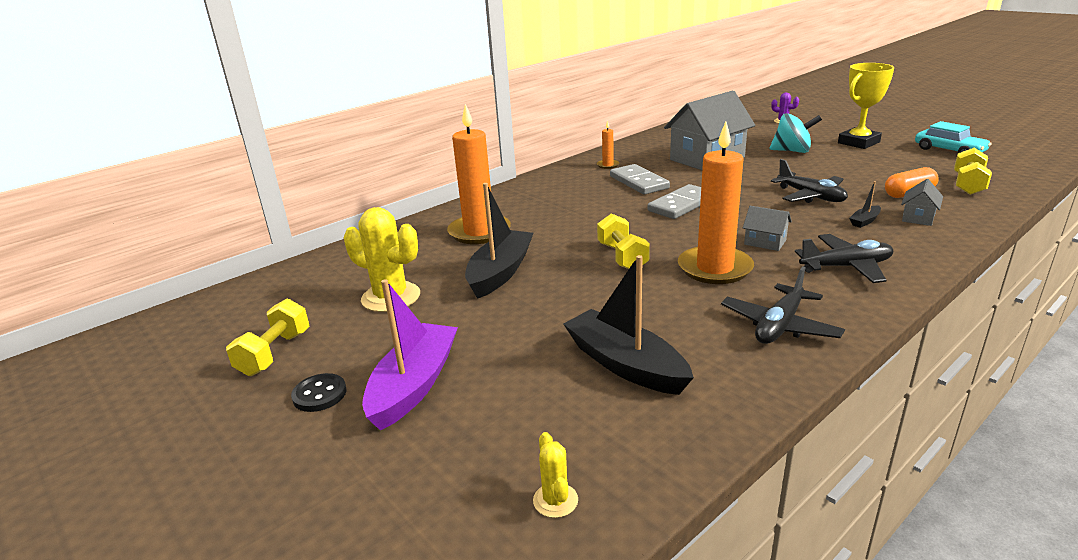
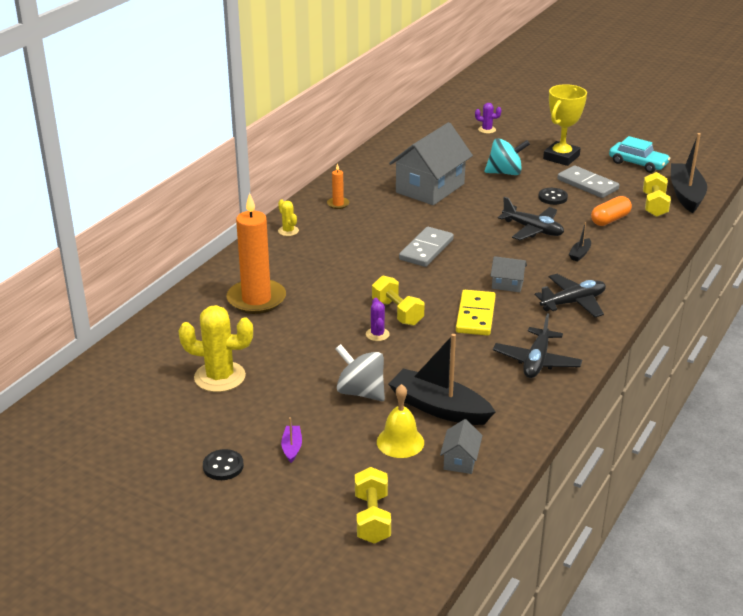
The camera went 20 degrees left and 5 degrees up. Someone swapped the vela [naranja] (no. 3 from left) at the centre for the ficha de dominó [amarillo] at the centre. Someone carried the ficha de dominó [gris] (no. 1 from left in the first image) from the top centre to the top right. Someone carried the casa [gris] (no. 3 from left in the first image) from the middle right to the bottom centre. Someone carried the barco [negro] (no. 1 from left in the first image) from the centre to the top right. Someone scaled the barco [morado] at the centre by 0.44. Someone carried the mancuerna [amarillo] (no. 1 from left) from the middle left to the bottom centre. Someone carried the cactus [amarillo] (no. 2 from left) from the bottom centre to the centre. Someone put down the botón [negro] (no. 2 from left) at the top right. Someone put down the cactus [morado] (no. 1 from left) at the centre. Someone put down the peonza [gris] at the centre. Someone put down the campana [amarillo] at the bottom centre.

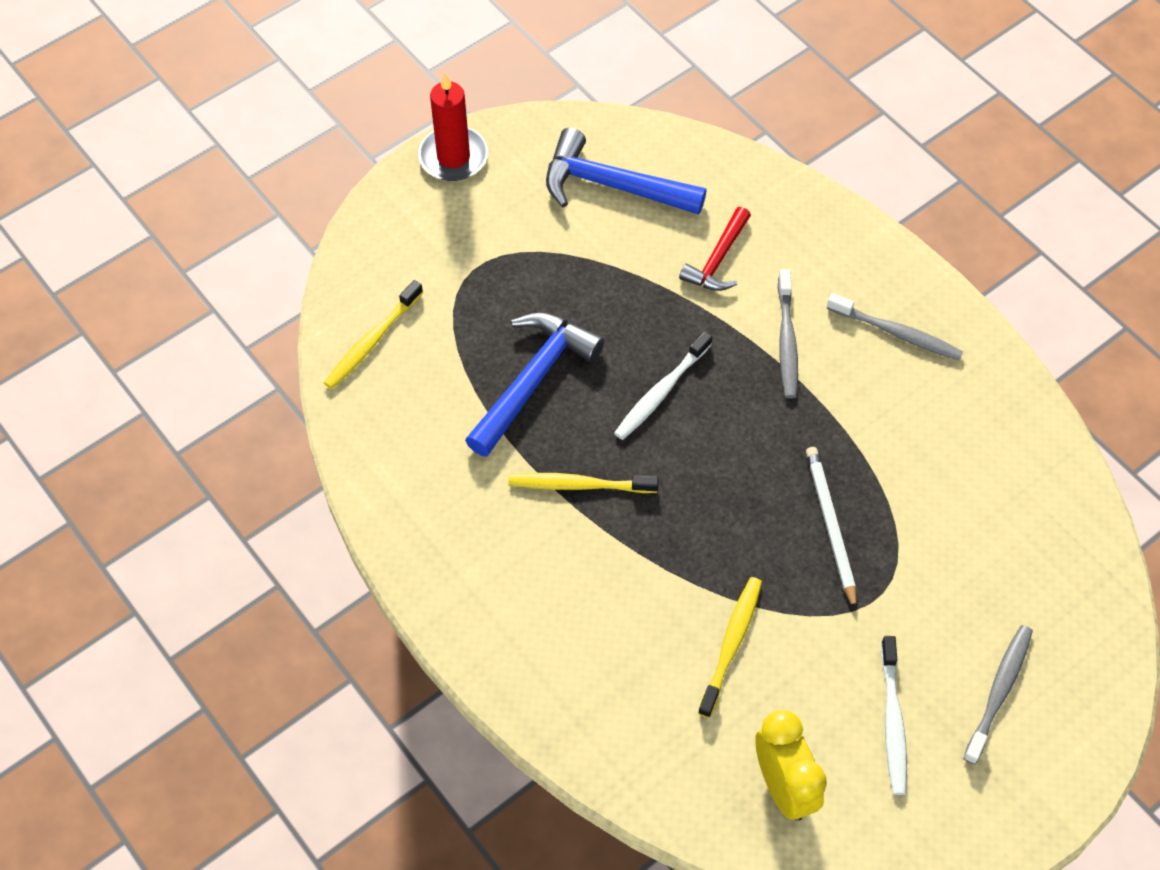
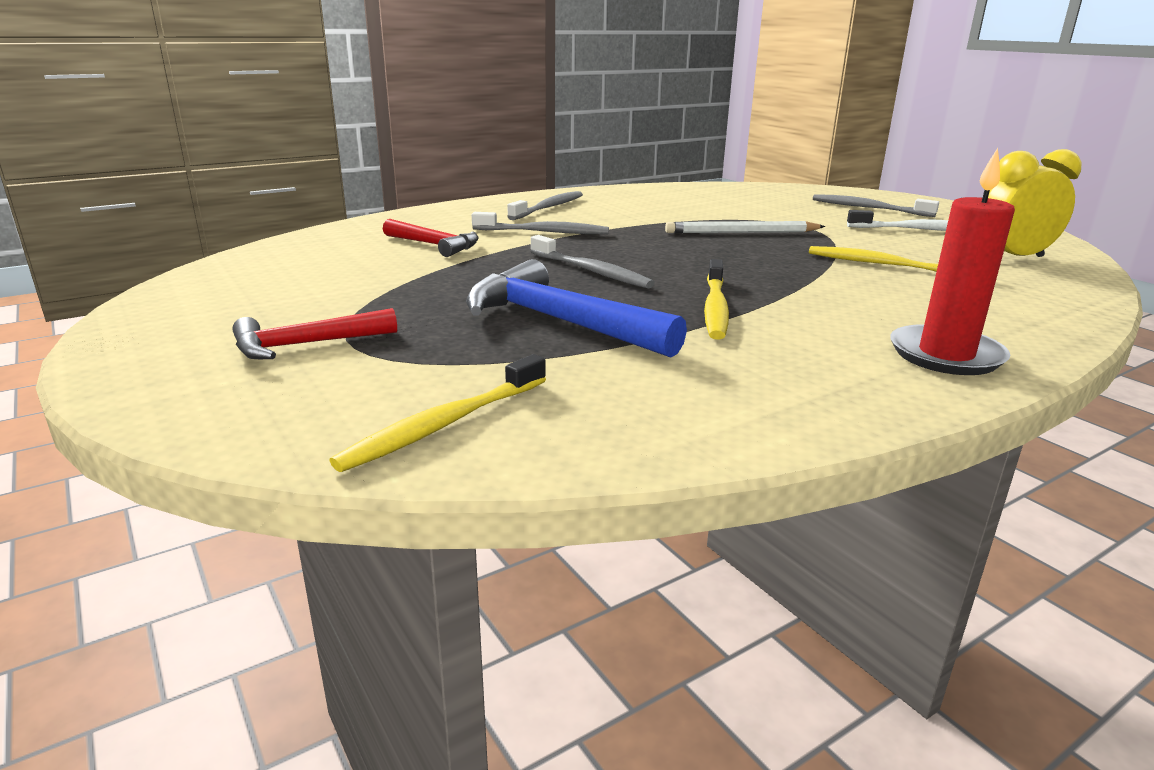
The camera went 85 degrees left and 35 degrees down. Someone carried the vela [rojo] from the top centre to the middle right. Someone took away the martillo [azul] (no. 2 from left) at the top centre. Someone rotated the cepillo de dientes [amarillo] (no. 1 from left) at the middle left by 90 degrees clockwise. Someone repainted the cepillo de dientes [blanco] (no. 1 from left) at the centre, which became the cepillo de dientes [gris] (no. 3 from left) at the centre. Someone put down the martillo [rojo] (no. 1 from left) at the middle left.

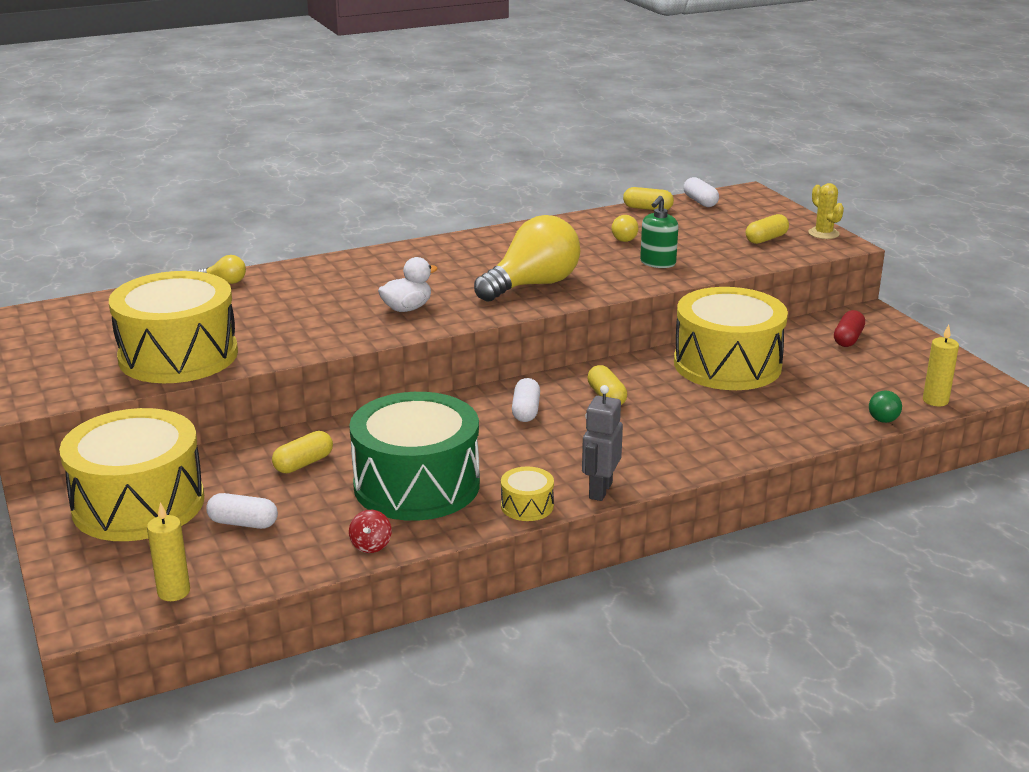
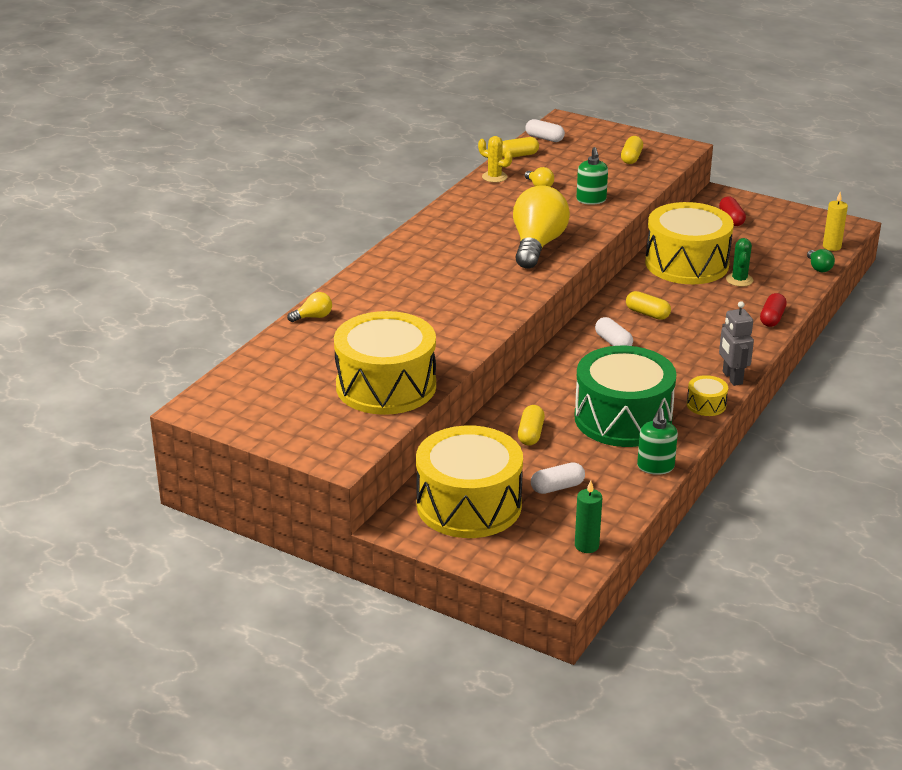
The camera went 35 degrees left and 5 degrees up. Someone carried the cactus [amarillo] from the top right to the top centre. Someone took away the pato [blanco] at the centre. Someone repainted the vela [amarillo] (no. 1 from left) at the bottom left, which became the vela [verde] at the bottom centre. Someone swapped the peonza [rojo] at the bottom centre for the dispensador de jabón [verde] (no. 2 from left) at the middle right. Someone put down the cactus [verde] at the middle right. Someone put down the cápsula [rojo] (no. 2 from left) at the middle right.

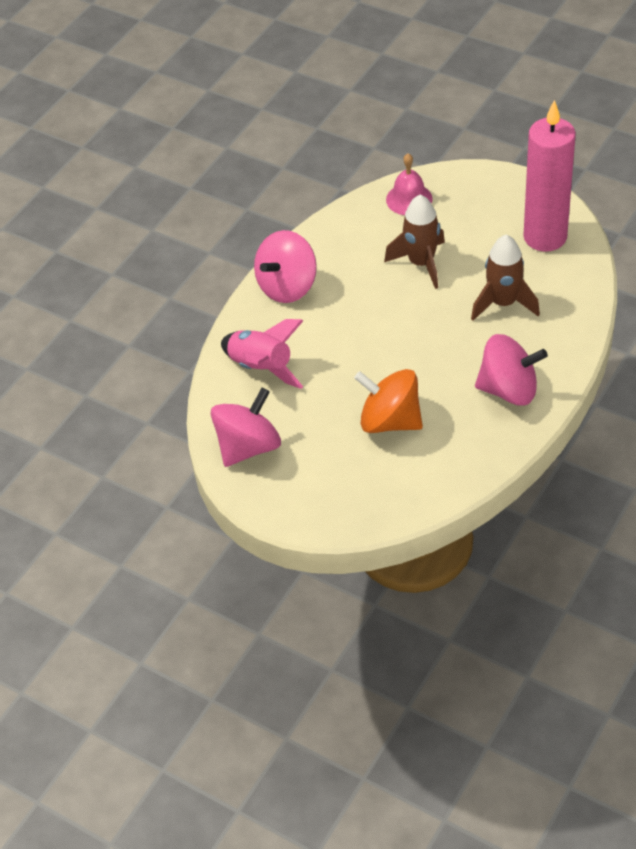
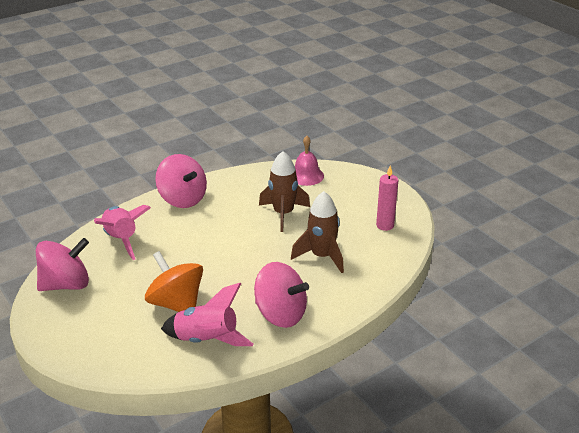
The camera went 20 degrees right and 15 degrees down. Someone scaled the vela [rosa] at the top right by 0.51. Someone rotated the peonza [rosa] (no. 2 from left) at the top centre by 105 degrees counterclockwise. Someone put down the cohete [rosa] (no. 2 from left) at the bottom centre.

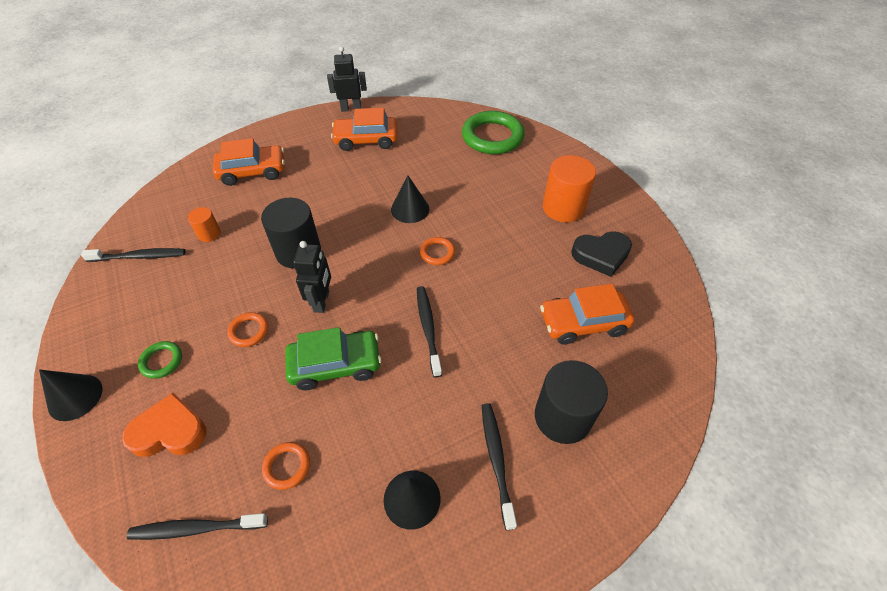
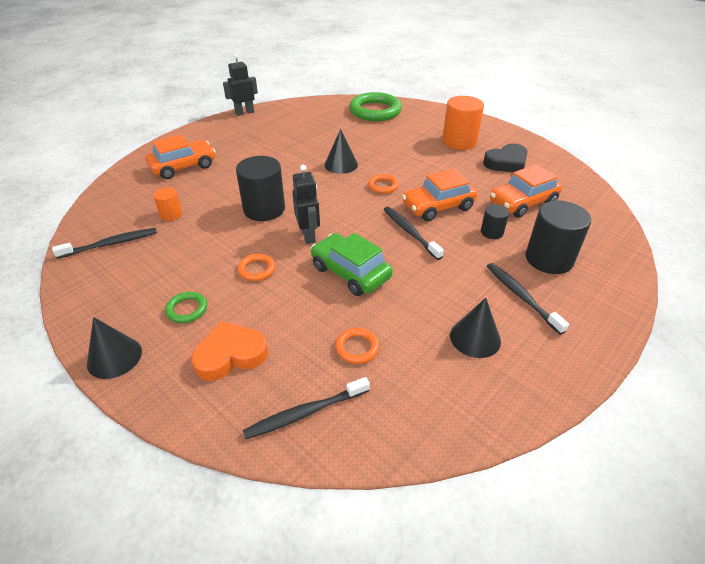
The camera went 20 degrees left and 10 degrees down. Someone carried the coche [naranja] (no. 2 from left) from the top centre to the centre. Someone rotated the coche [verde] at the centre by 105 degrees counterclockwise. Someone put down the cilindro [negro] (no. 2 from left) at the middle right.

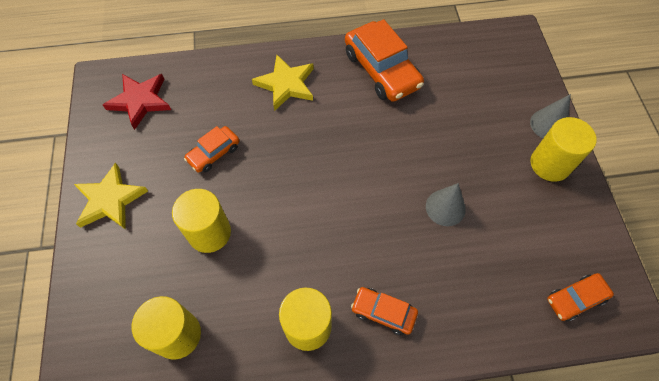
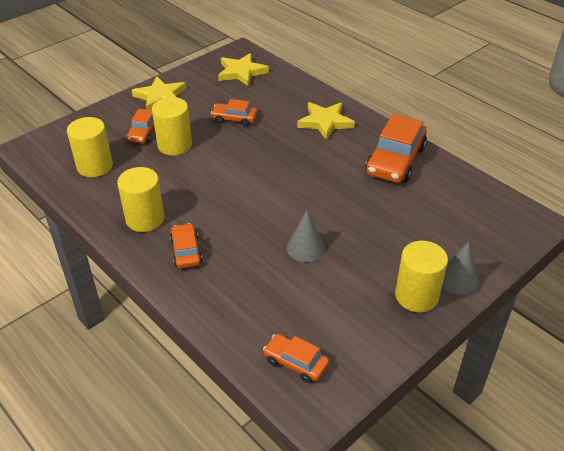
The camera went 55 degrees right and 20 degrees down. Someone repainted the estrella [rojo] at the top left, which became the estrella [amarillo] (no. 2 from left) at the top centre. Someone put down the coche [naranja] (no. 1 from left) at the top left.

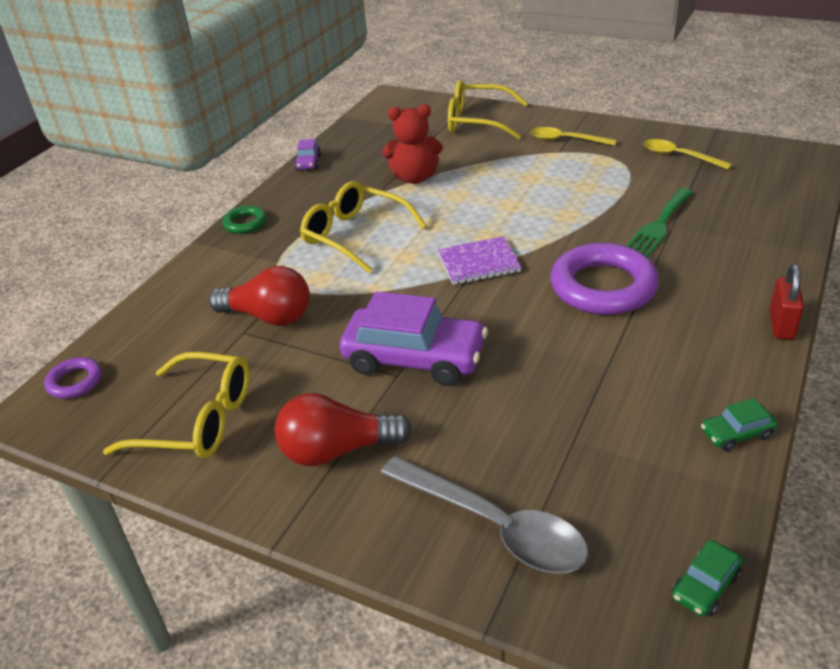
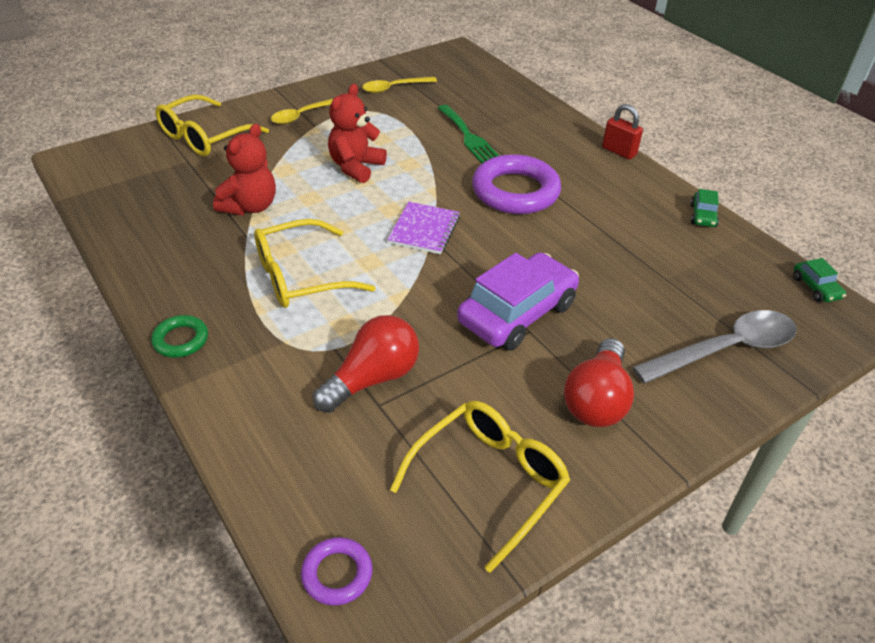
The camera went 65 degrees left and 5 degrees up. Someone took away the coche [morado] (no. 1 from left) at the top centre. Someone put down the osito [rojo] (no. 2 from left) at the top centre.

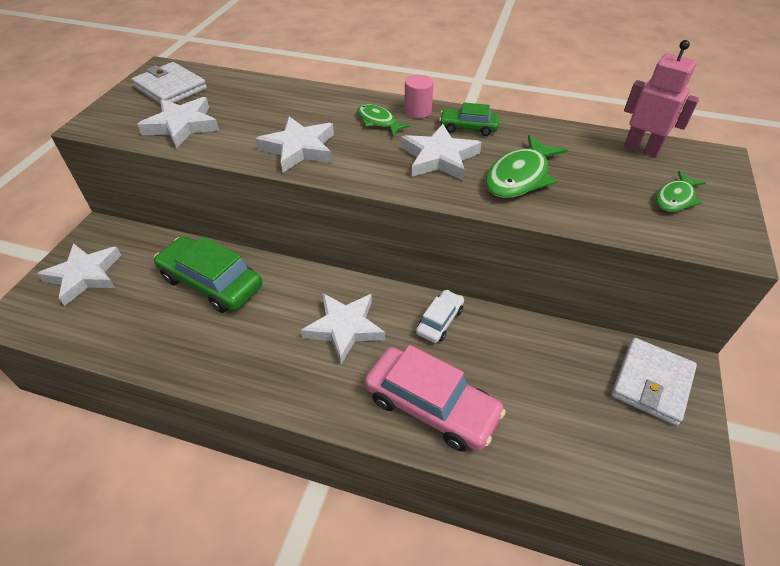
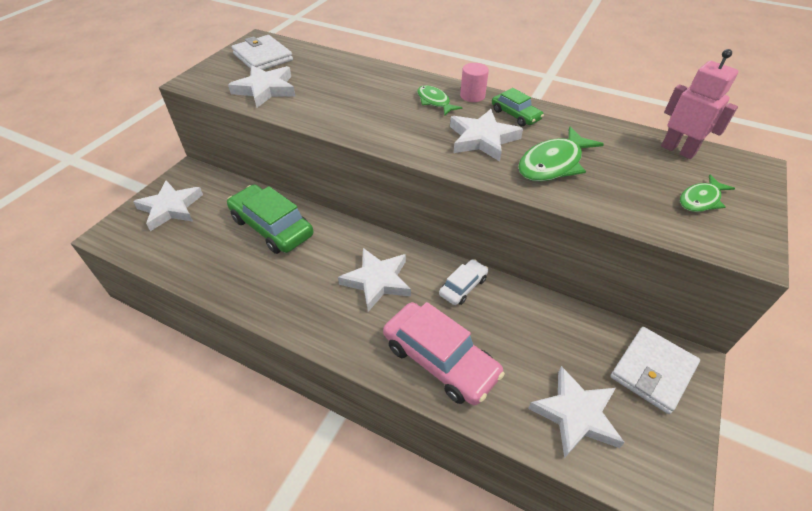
The camera went 10 degrees right and 0 degrees up. Someone rotated the coche [verde] (no. 2 from left) at the top centre by 150 degrees counterclockwise. Someone carried the estrella [blanco] (no. 3 from left in the first image) from the top centre to the bottom right.

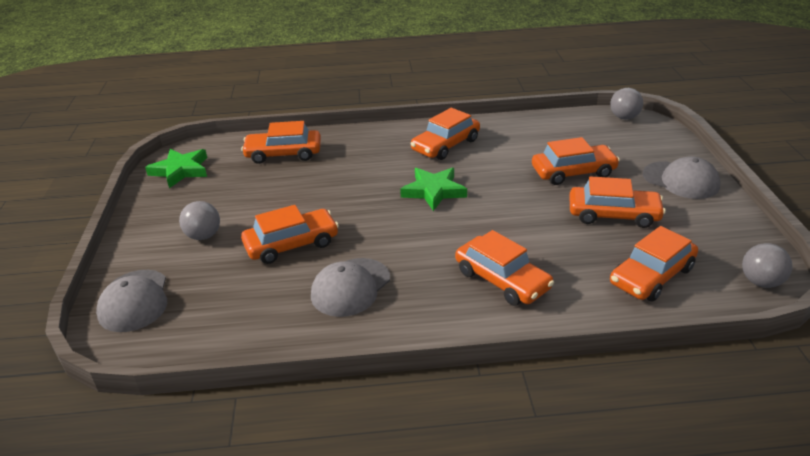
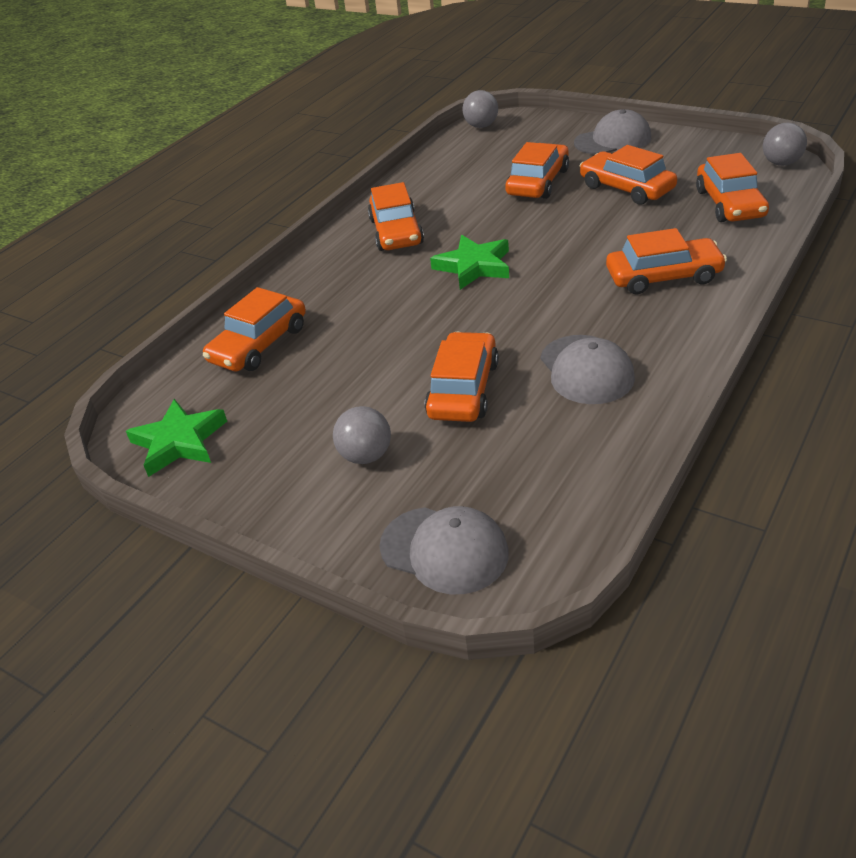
The camera went 50 degrees left and 5 degrees up. Someone rotated the coche [naranja] (no. 6 from left in the first image) at the middle right by 90 degrees counterclockwise.

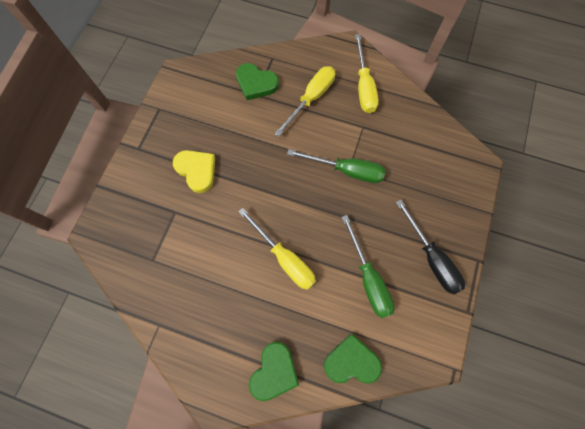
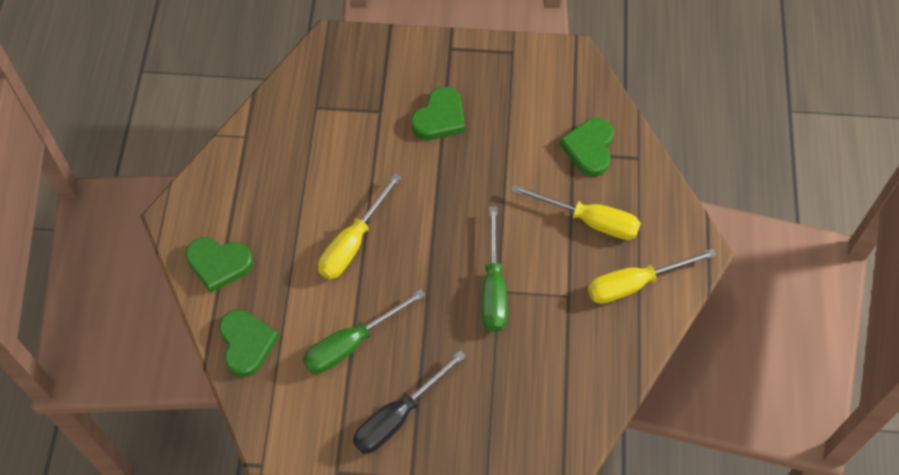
The camera went 75 degrees right and 10 degrees down. Someone repainted the corazón [amarillo] at the middle left, which became the corazón [verde] (no. 3 from left) at the top centre.

